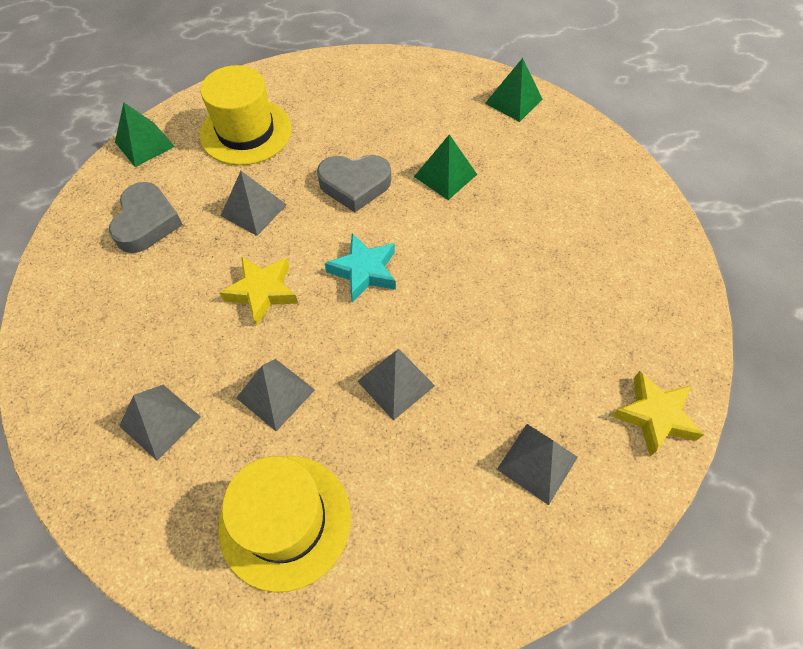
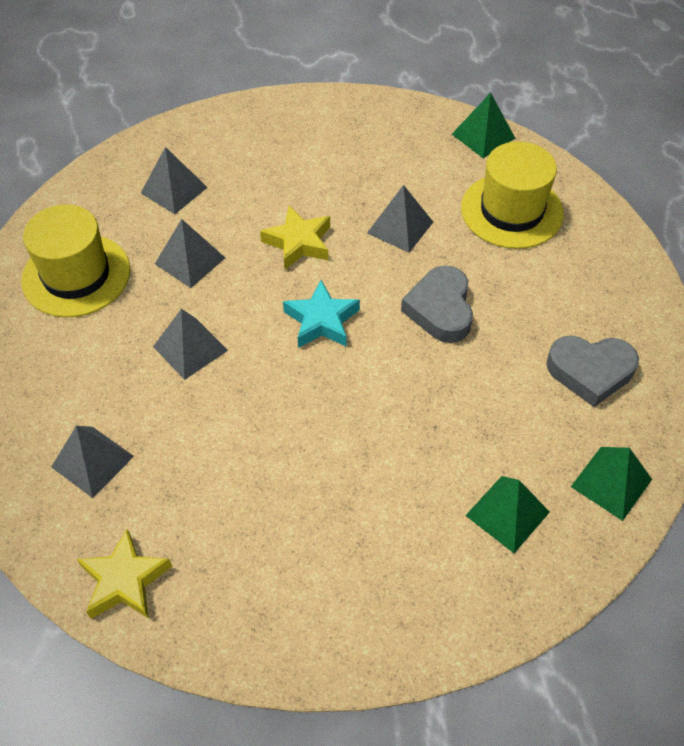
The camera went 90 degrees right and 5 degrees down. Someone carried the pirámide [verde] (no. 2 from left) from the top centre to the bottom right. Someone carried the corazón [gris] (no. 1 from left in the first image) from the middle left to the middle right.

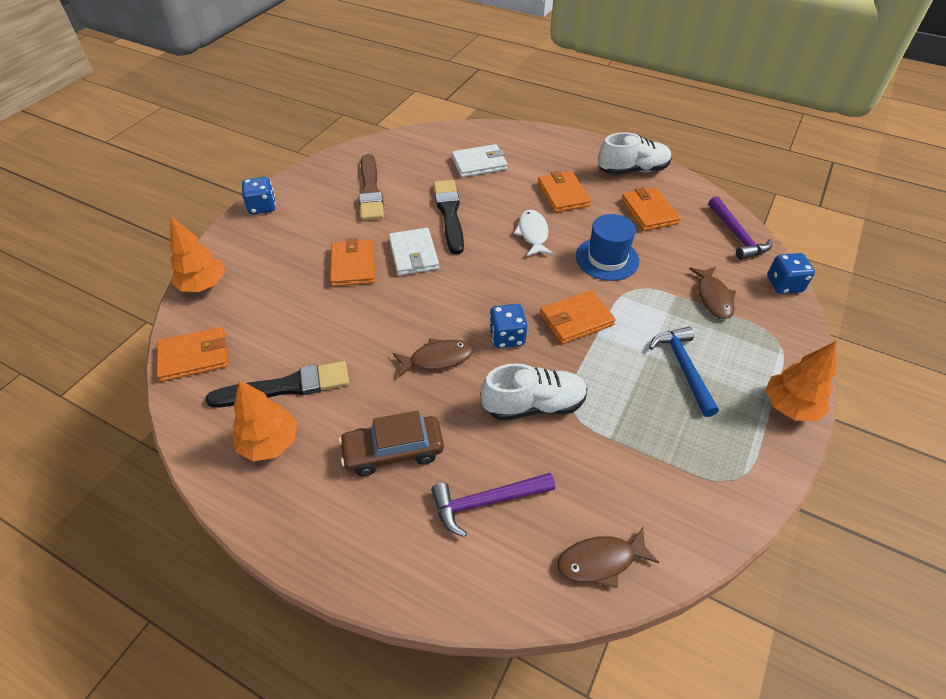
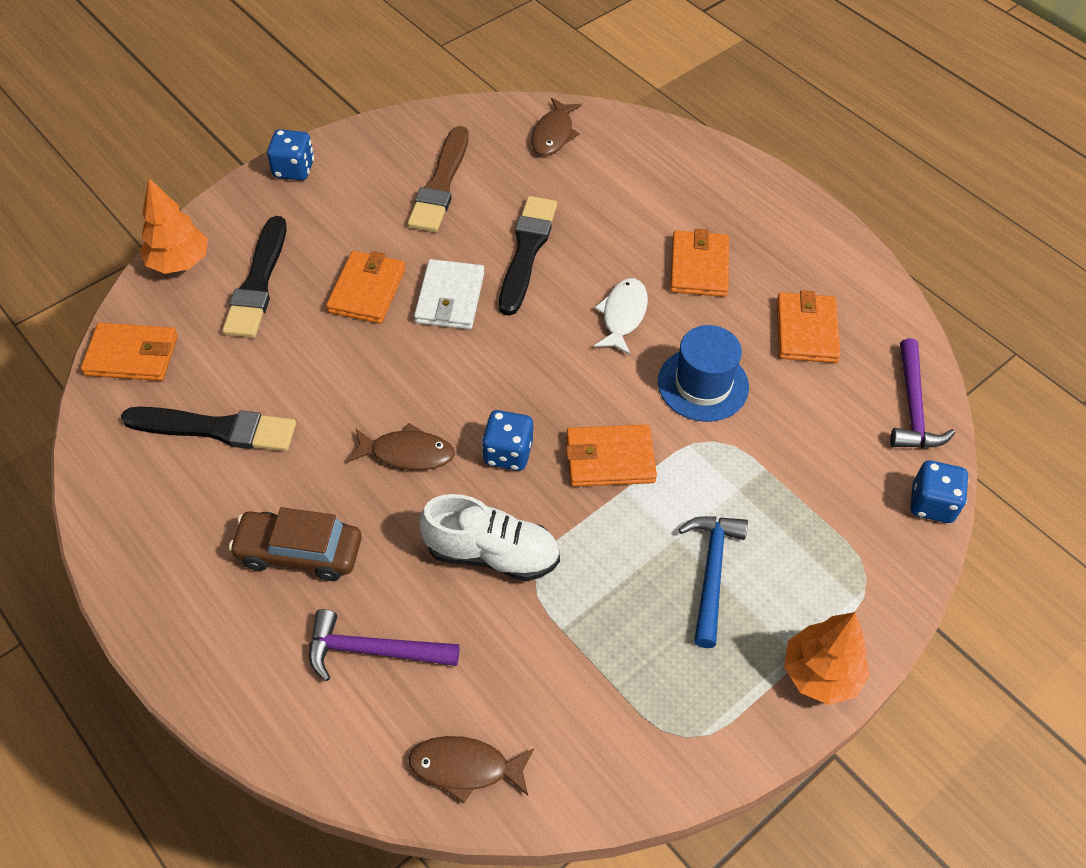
The camera went 20 degrees right and 5 degrees up. Someone took away the zapato [blanco] (no. 2 from left) at the top right. Someone took away the cartera [blanco] (no. 2 from left) at the top centre. Someone carried the pez [marrón] (no. 3 from left) from the middle right to the top centre. Someone took away the árbol [naranja] (no. 2 from left) at the middle left. Someone put down the pincel [negro] (no. 2 from left) at the top left.

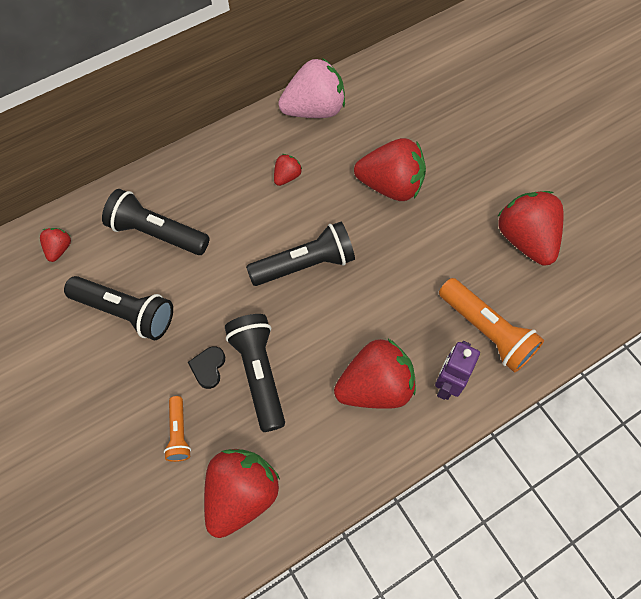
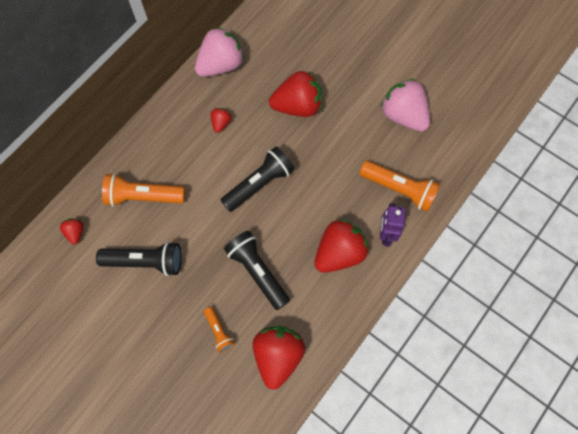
The camera went 20 degrees left and 5 degrees up. Someone repainted the lámpara de mano [negro] (no. 2 from left) at the middle left, which became the lámpara de mano [naranja] (no. 1 from left) at the middle left. Someone repainted the fresa [rojo] (no. 6 from left) at the middle right, which became the fresa [rosa] (no. 2 from left) at the top right. Someone took away the corazón [negro] at the middle left.

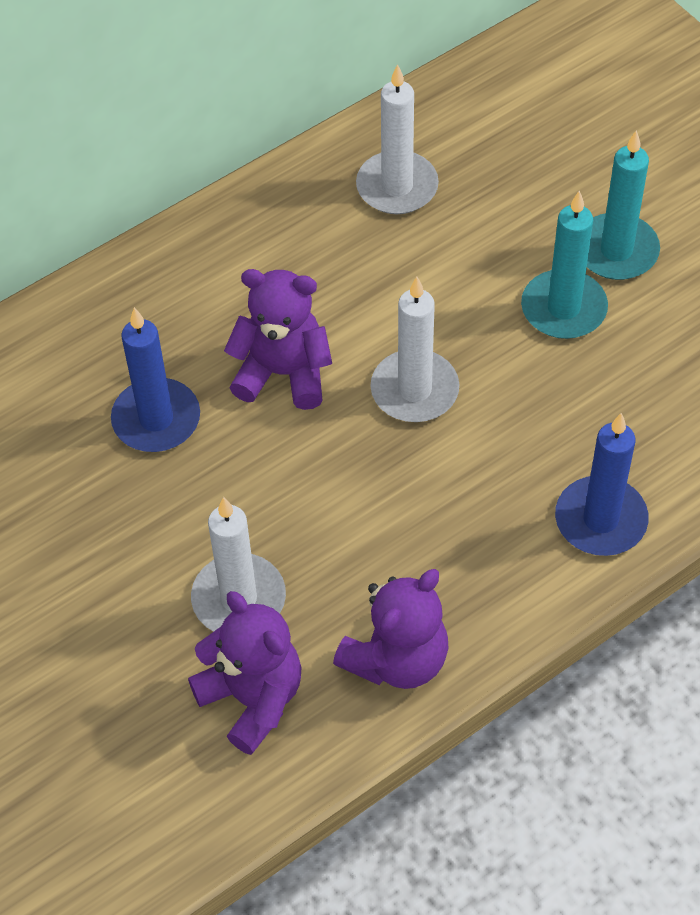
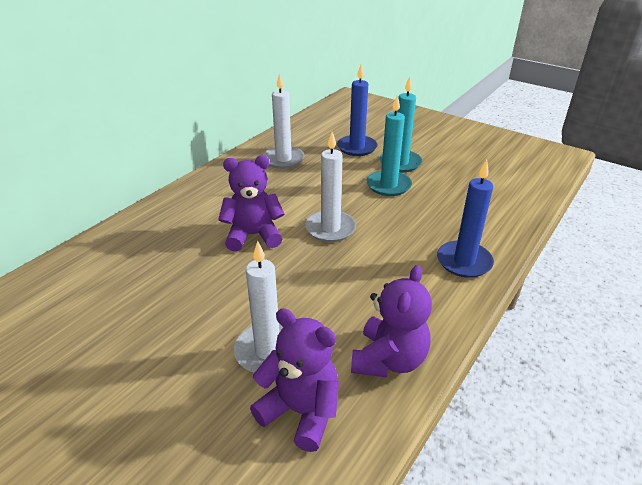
The camera went 20 degrees left and 20 degrees down. Someone carried the vela [azul] (no. 1 from left) from the middle left to the top centre.

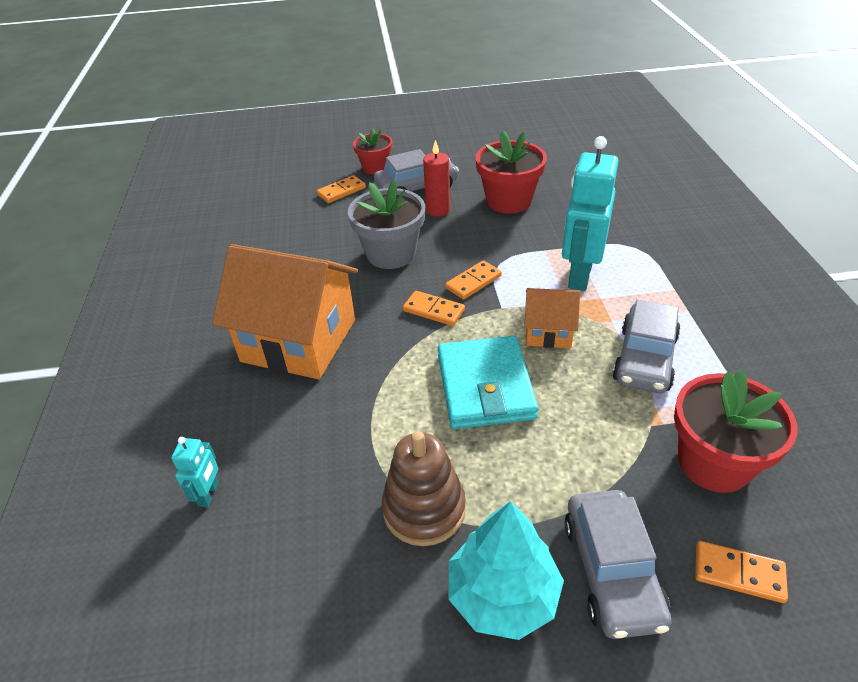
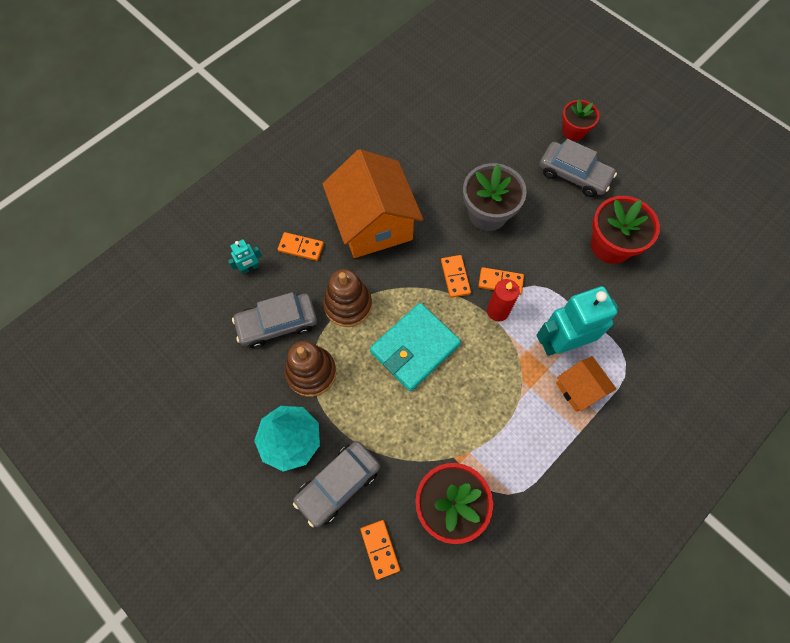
The camera went 50 degrees right and 25 degrees up. Someone carried the vela [rojo] from the top centre to the centre. Someone carried the ficha de dominó [naranja] (no. 1 from left) from the top centre to the centre. Someone carried the casa [naranja] (no. 2 from left) from the centre to the middle right. Someone carried the coche [gris] (no. 3 from left in the first image) from the middle right to the centre. Someone put down the juguete apilable [marrón] (no. 2 from left) at the centre.

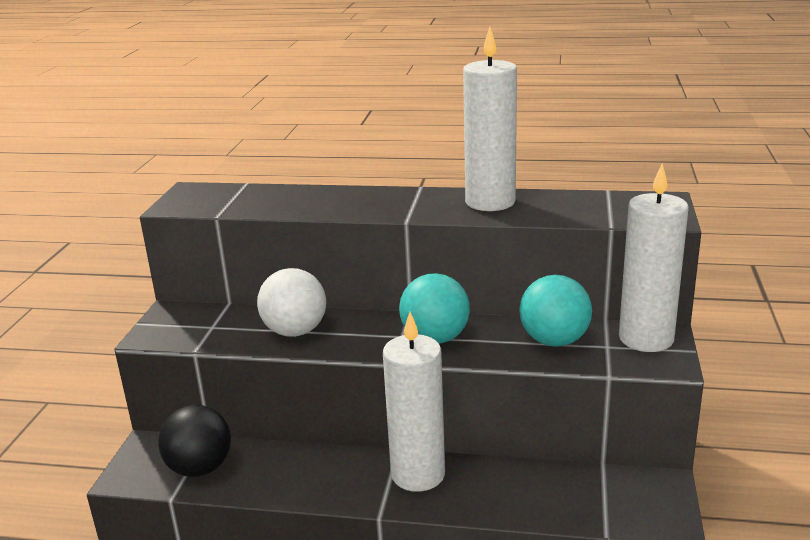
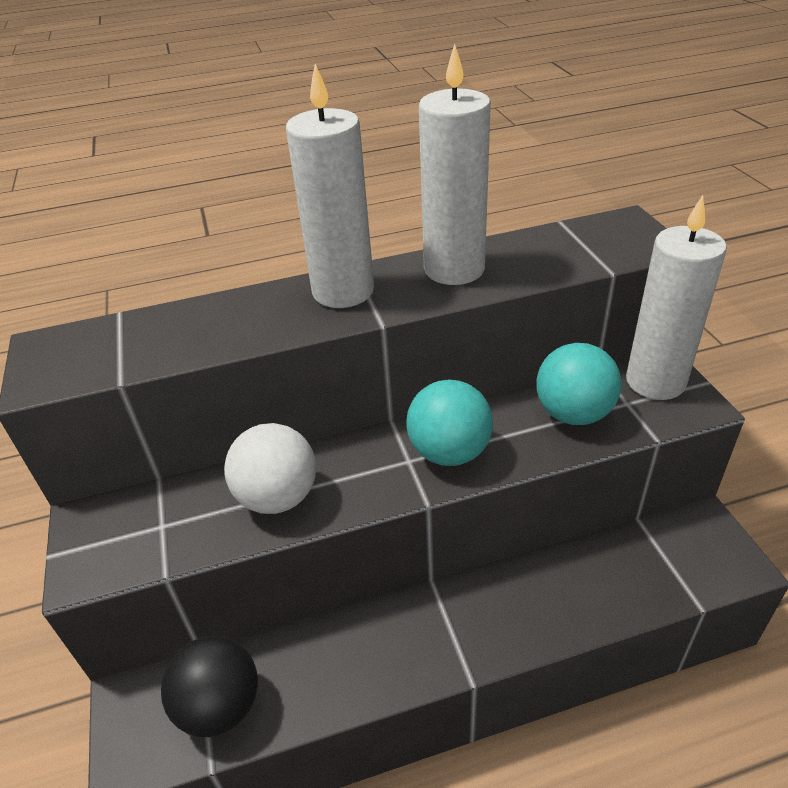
The camera went 25 degrees left and 15 degrees up. Someone carried the vela [blanco] (no. 1 from left) from the bottom centre to the top centre.

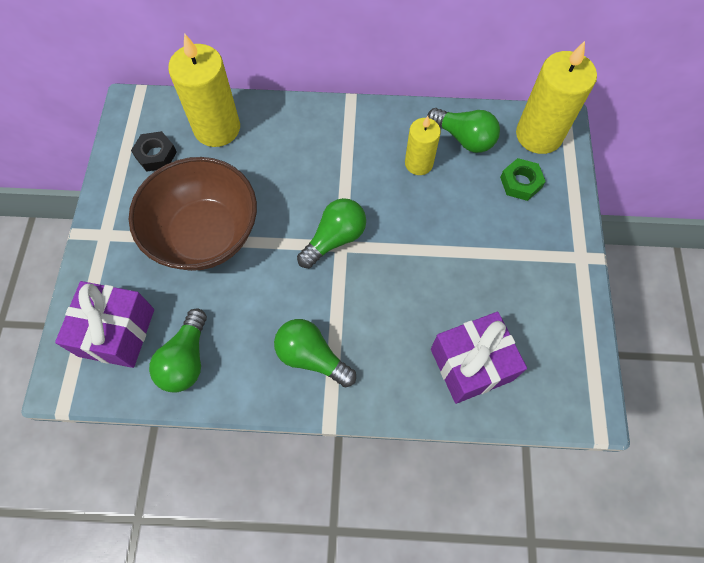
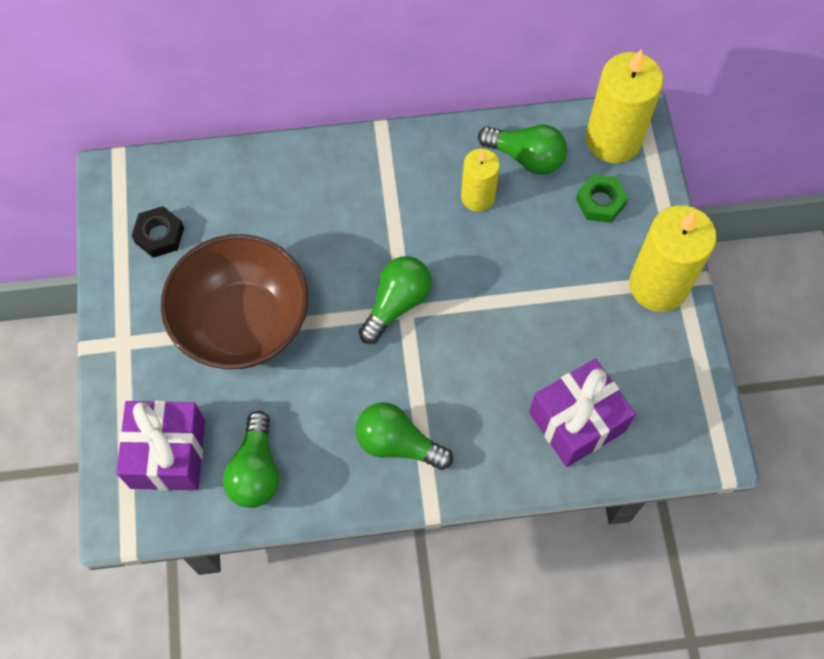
The camera went 10 degrees left and 0 degrees up. Someone carried the vela [amarillo] (no. 1 from left in the first image) from the top left to the middle right.

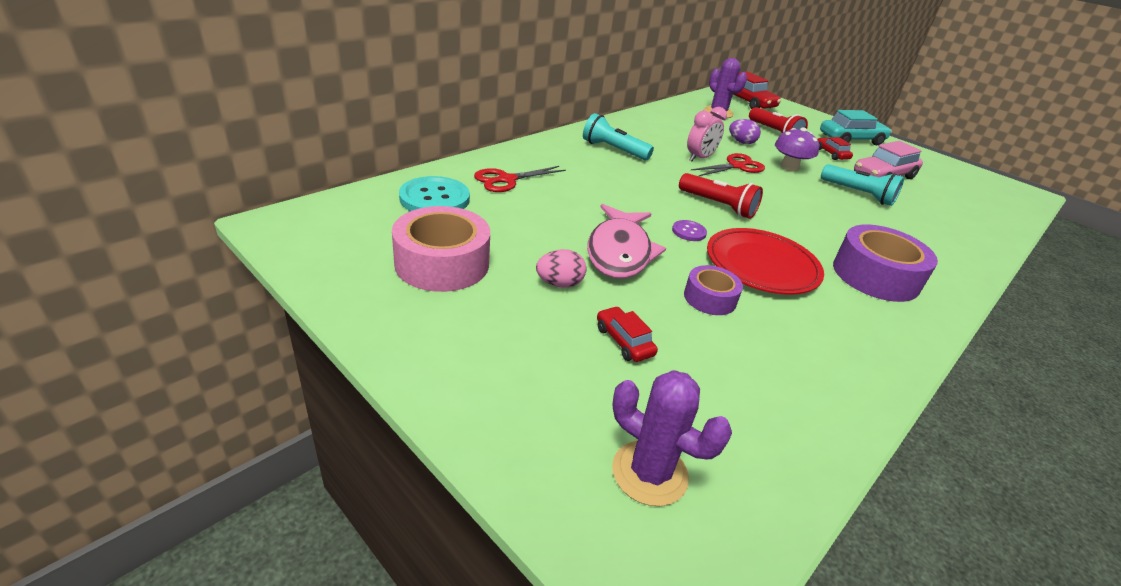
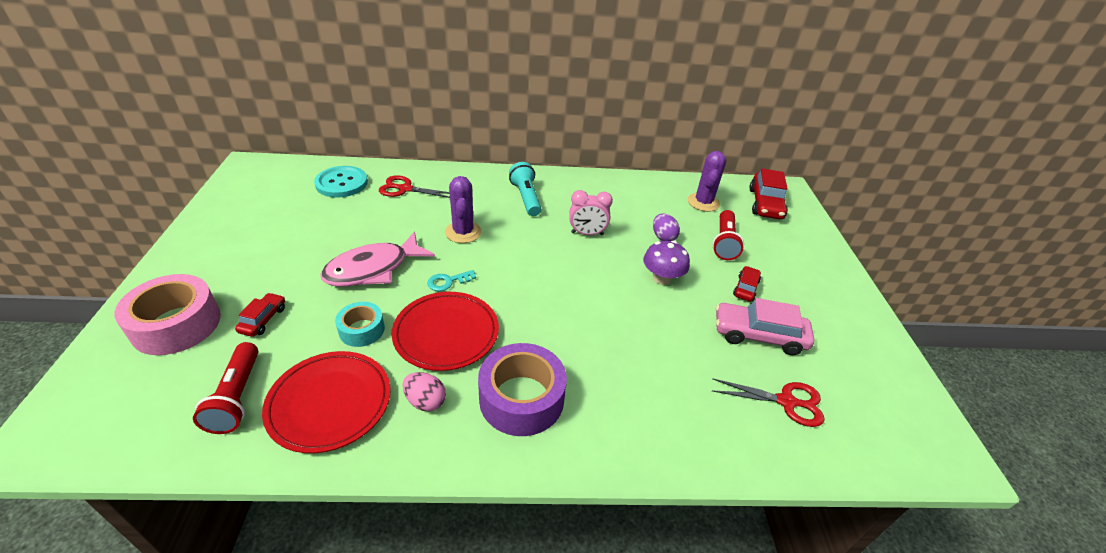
The camera went 45 degrees right and 5 degrees up. Someone took away the coche [turquesa] at the top right. Someone carried the tijeras [rojo] (no. 2 from left) from the top centre to the bottom right. Someone took away the lámpara de mano [turquesa] (no. 2 from left) at the top right. Someone carried the lámpara de mano [rojo] (no. 1 from left) from the centre to the bottom left. Someone carried the cinta adhesiva [rosa] from the centre to the middle left. Someone swapped the botón [morado] at the centre for the llave [turquesa] at the centre. Someone carried the huevo [rosa] from the centre to the bottom centre. Someone repainted the cinta adhesiva [morado] (no. 1 from left) at the centre, which became the cinta adhesiva [turquesa] at the middle left. Someone carried the cactus [morado] (no. 1 from left) from the bottom centre to the centre. Someone put down the plato [rojo] (no. 1 from left) at the bottom left.

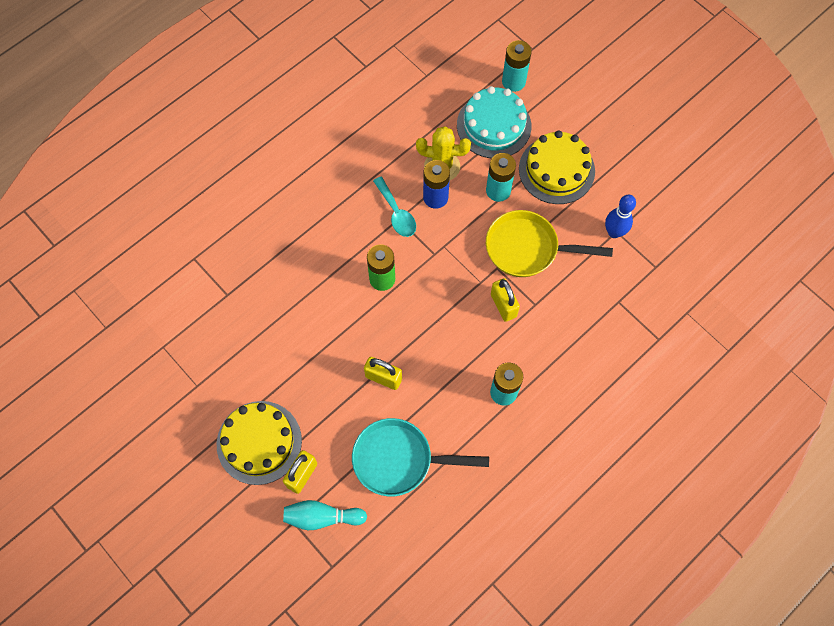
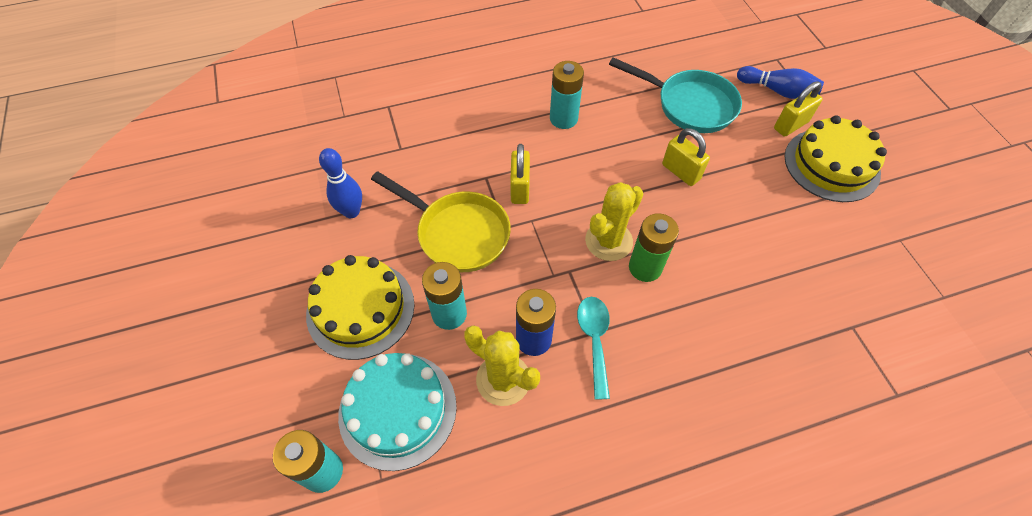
The camera went 155 degrees left and 10 degrees down. Someone repainted the bolo [turquesa] at the bottom centre, which became the bolo [azul] (no. 2 from left) at the top right. Someone put down the cactus [amarillo] (no. 2 from left) at the centre.

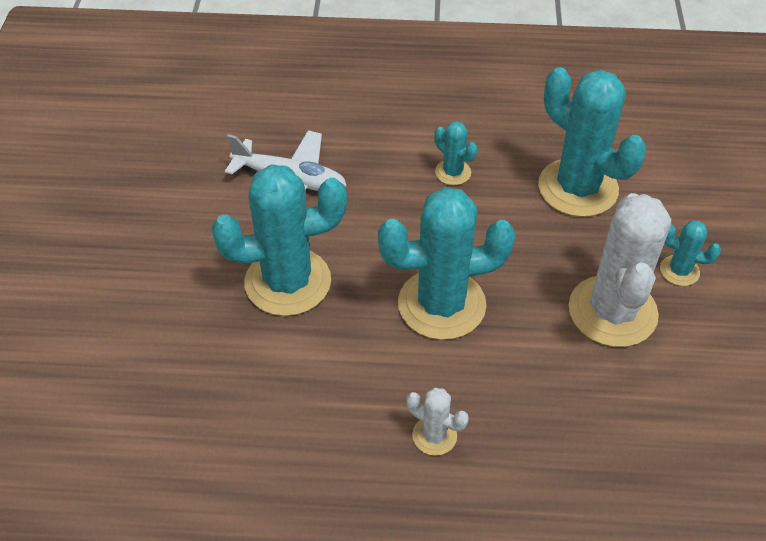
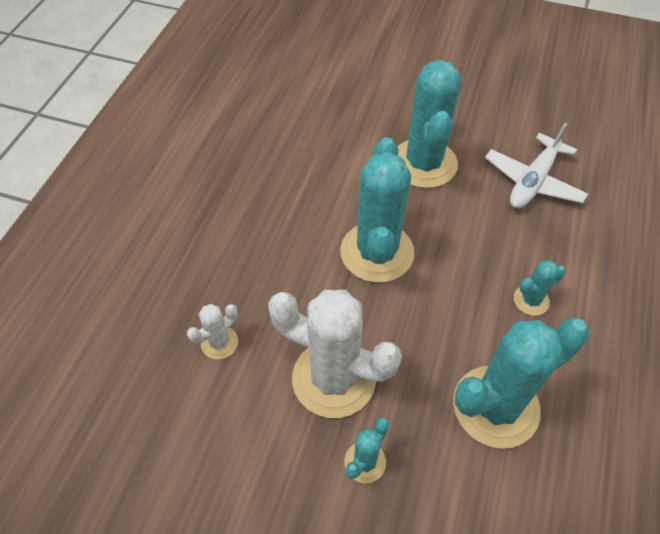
The camera went 105 degrees right and 5 degrees up. Someone carried the cactus [blanco] (no. 1 from left) from the bottom centre to the middle left.

